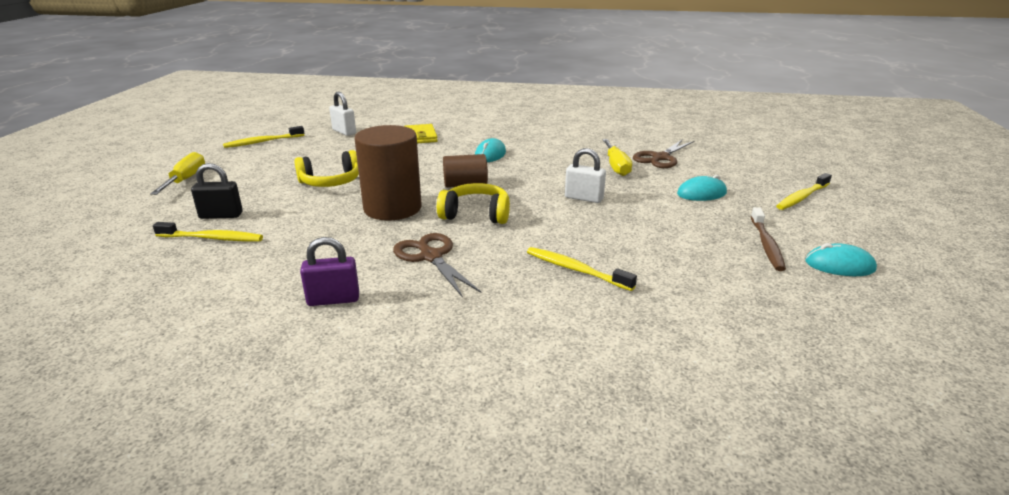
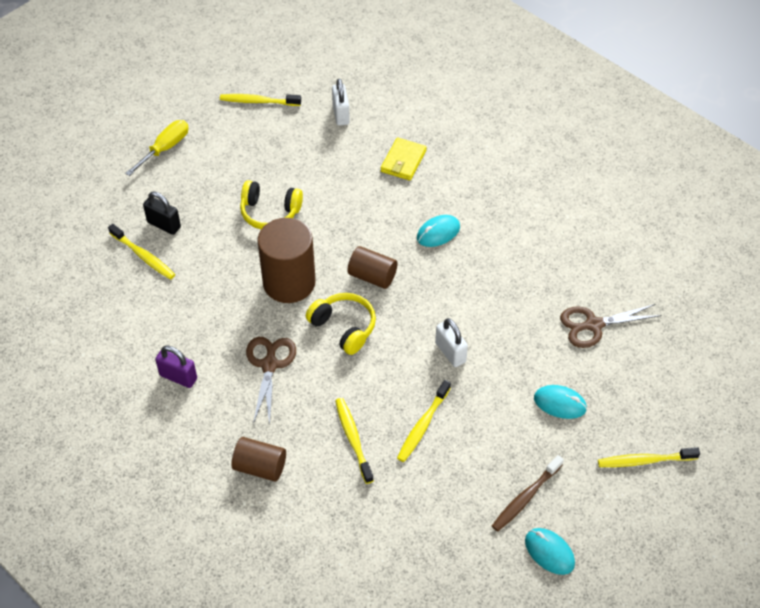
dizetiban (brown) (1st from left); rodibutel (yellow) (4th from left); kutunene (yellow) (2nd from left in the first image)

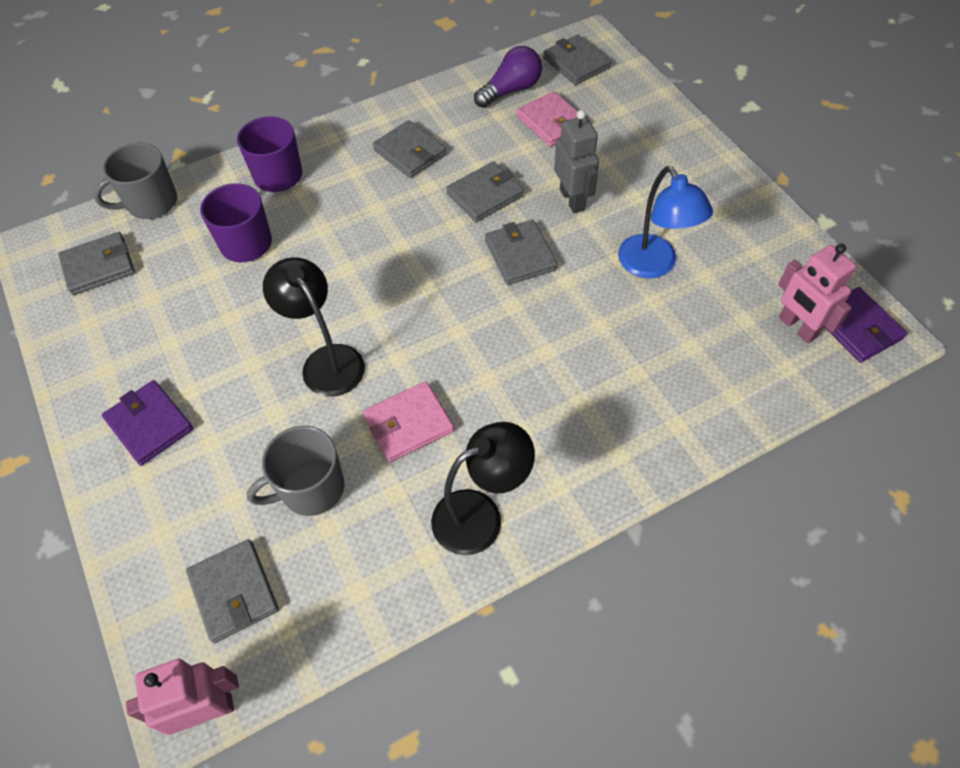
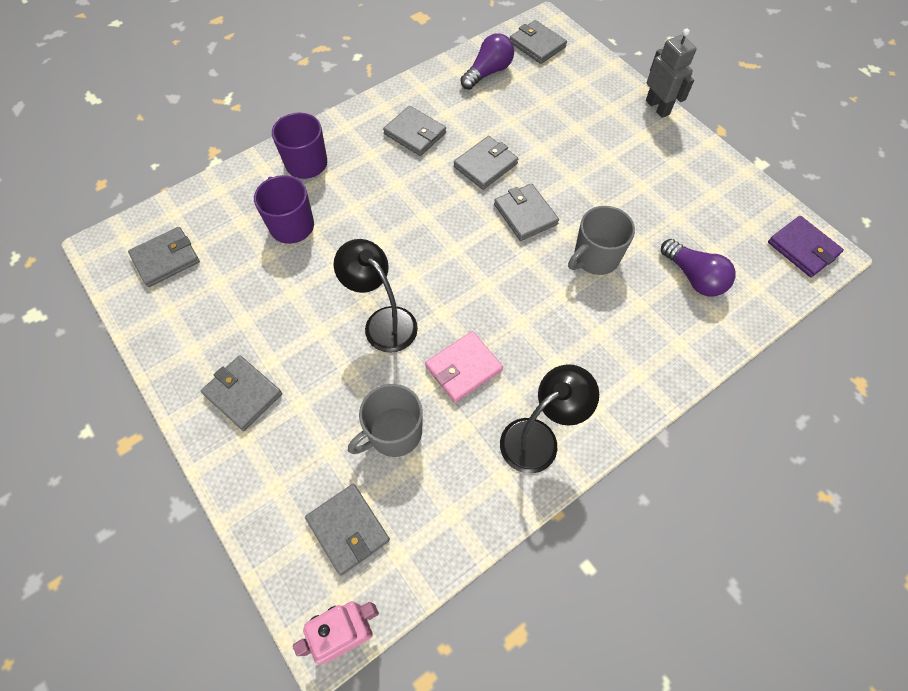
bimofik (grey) (2nd from left); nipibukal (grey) (2nd from left); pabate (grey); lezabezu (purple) (2nd from left); bimofik (pink) (2nd from left in the first image); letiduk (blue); pabate (pink) (2nd from left in the first image)

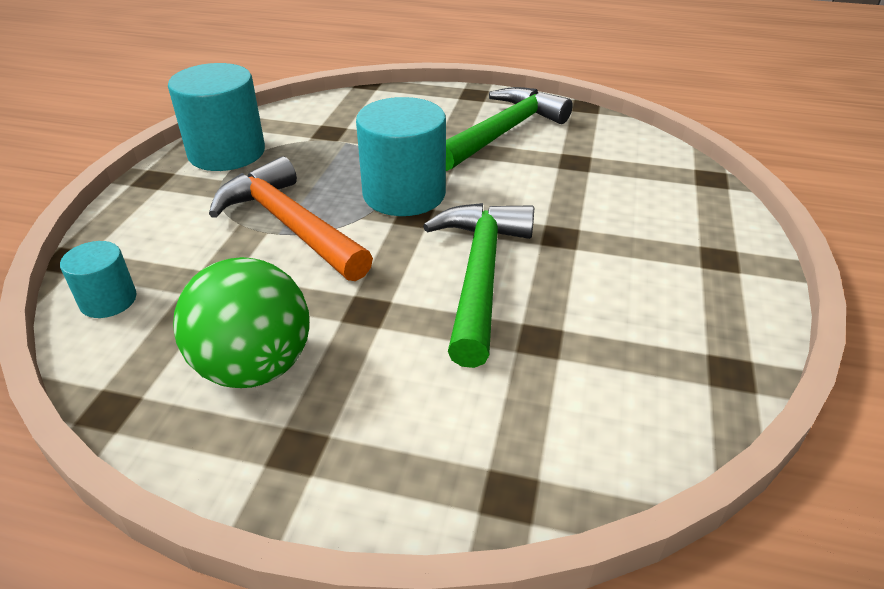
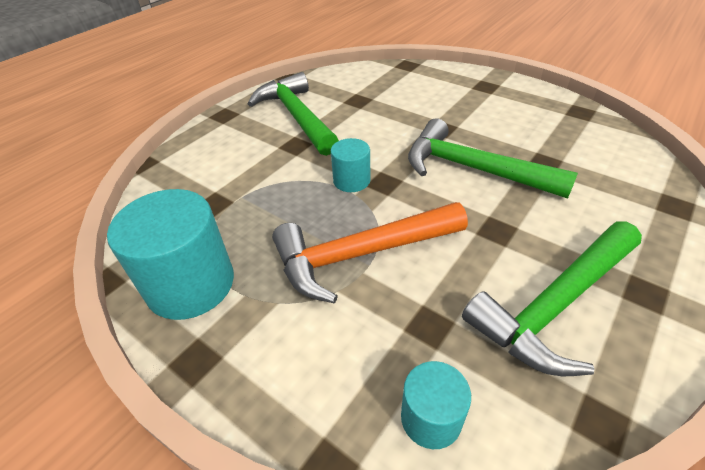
dizetiban (turquoise) (2nd from left); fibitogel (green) (3rd from left)

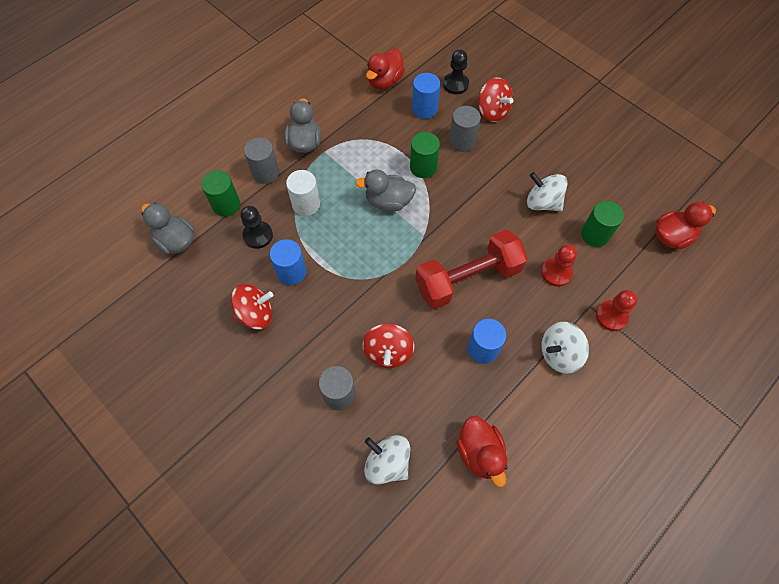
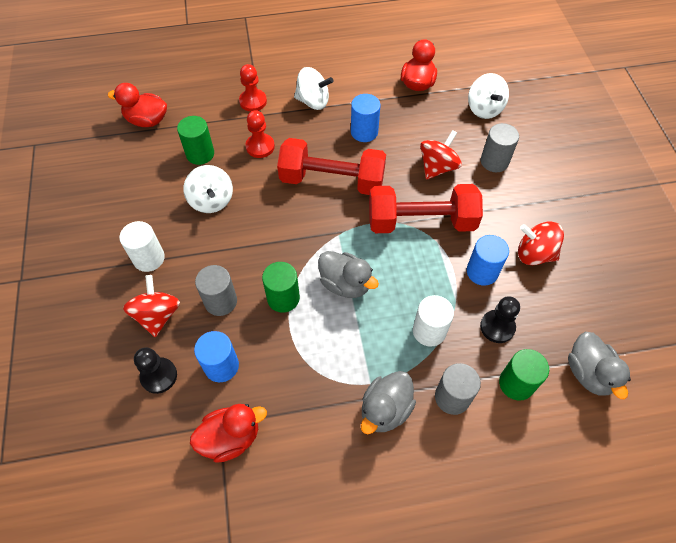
dizetiban (white) (1st from left); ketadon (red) (2nd from left)

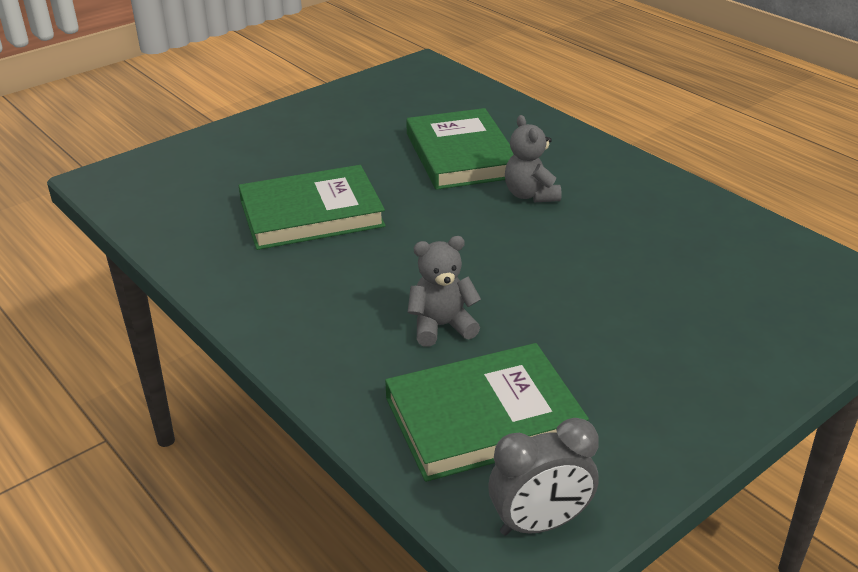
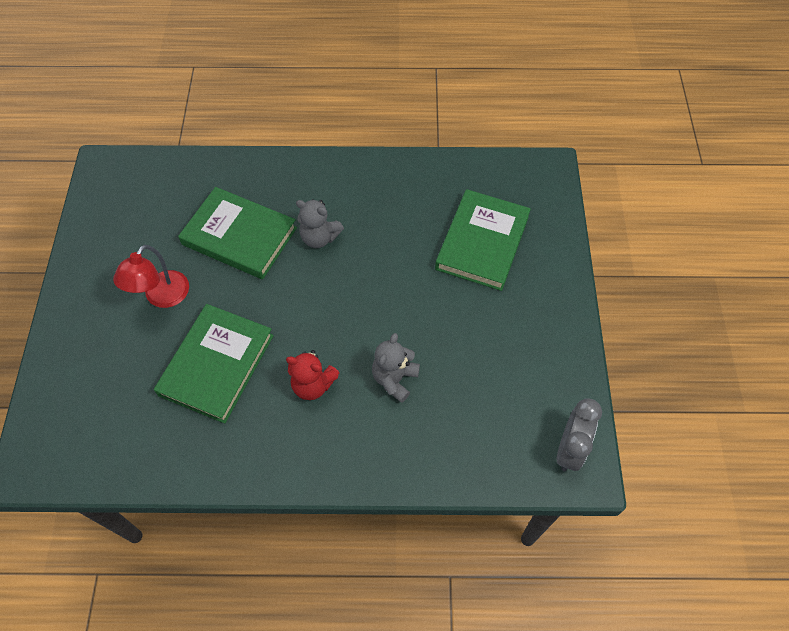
letiduk (red); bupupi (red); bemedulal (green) (3rd from left)

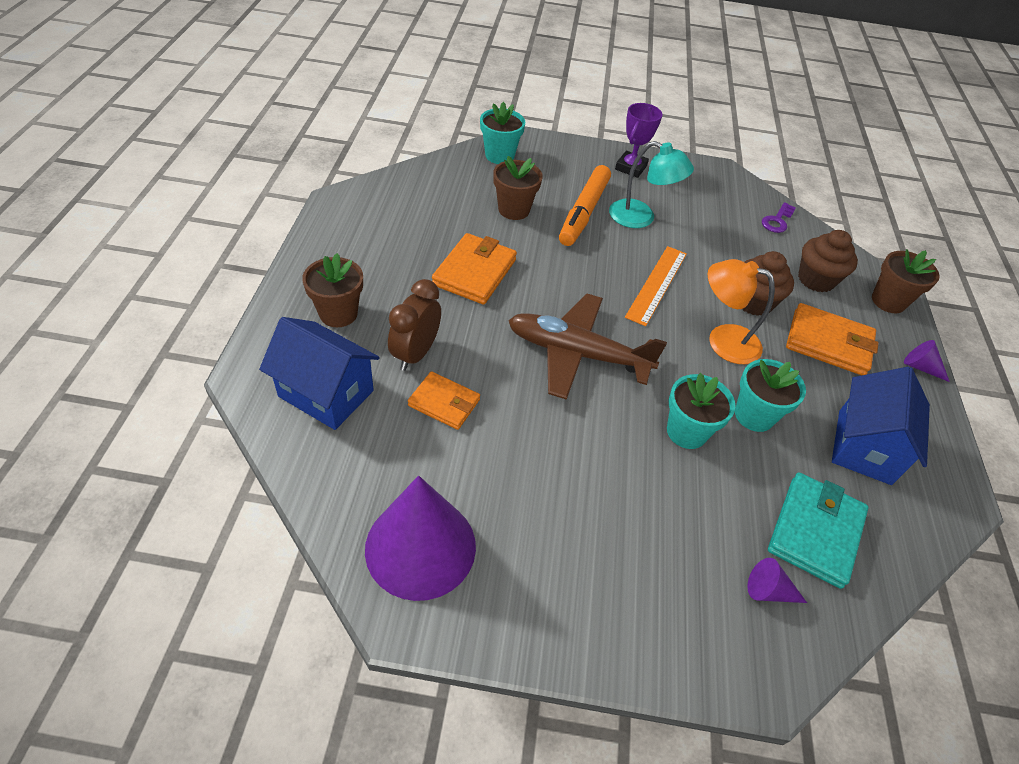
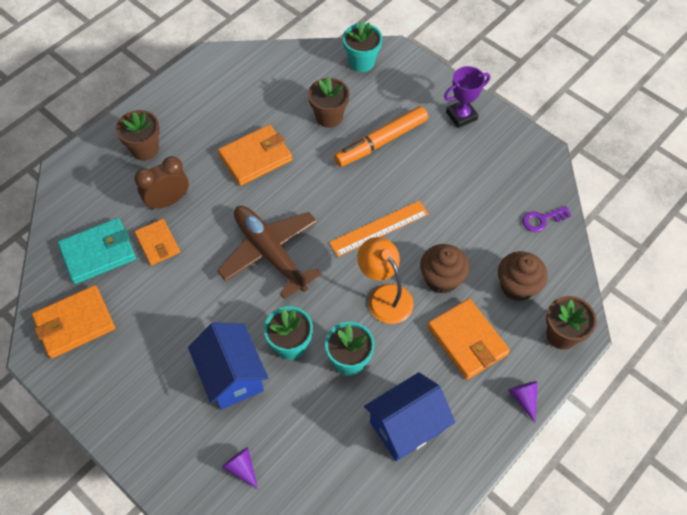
bimofik (orange) (1st from left); bimofik (turquoise); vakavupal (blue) (1st from left); letiduk (turquoise)

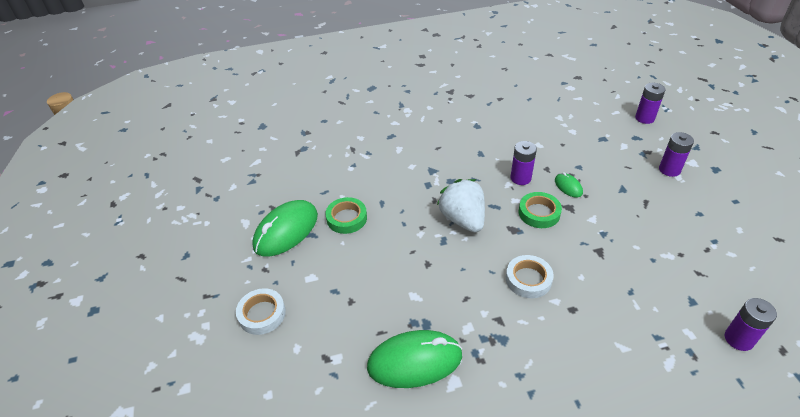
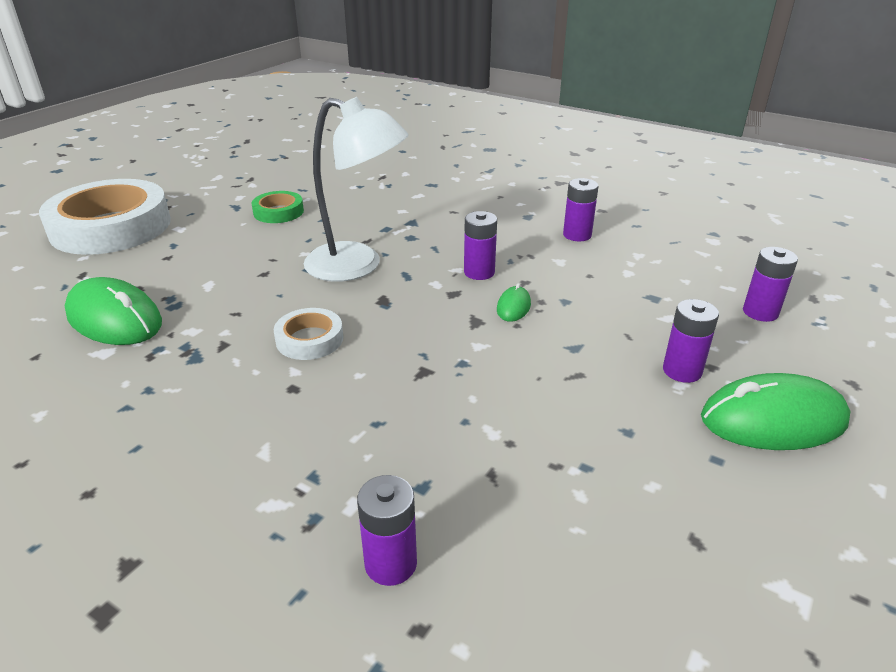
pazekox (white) (1st from left); letiduk (white); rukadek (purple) (3rd from left); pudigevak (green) (3rd from left); pazekox (green) (2nd from left in the first image)

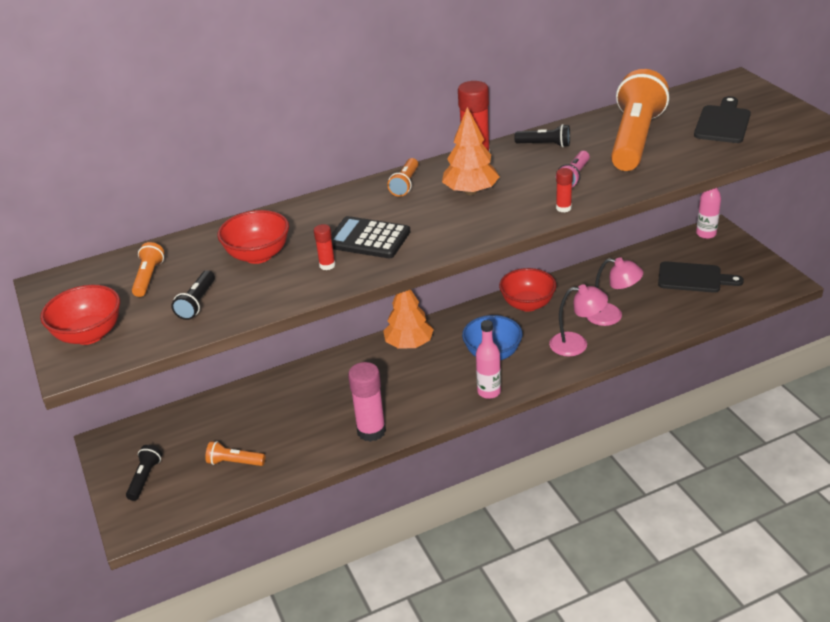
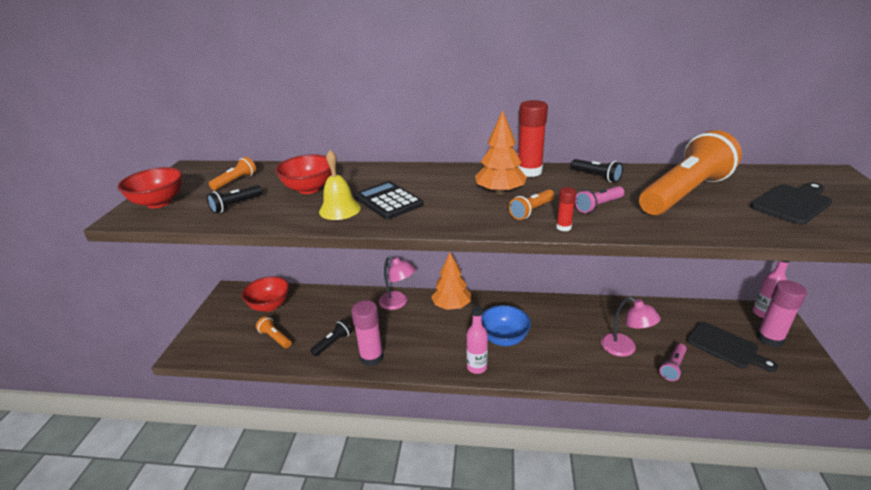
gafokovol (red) (2nd from left); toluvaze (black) (2nd from left); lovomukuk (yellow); letiduk (pink) (1st from left); toluvaze (orange) (3rd from left); toluvaze (pink) (2nd from left); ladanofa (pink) (2nd from left)

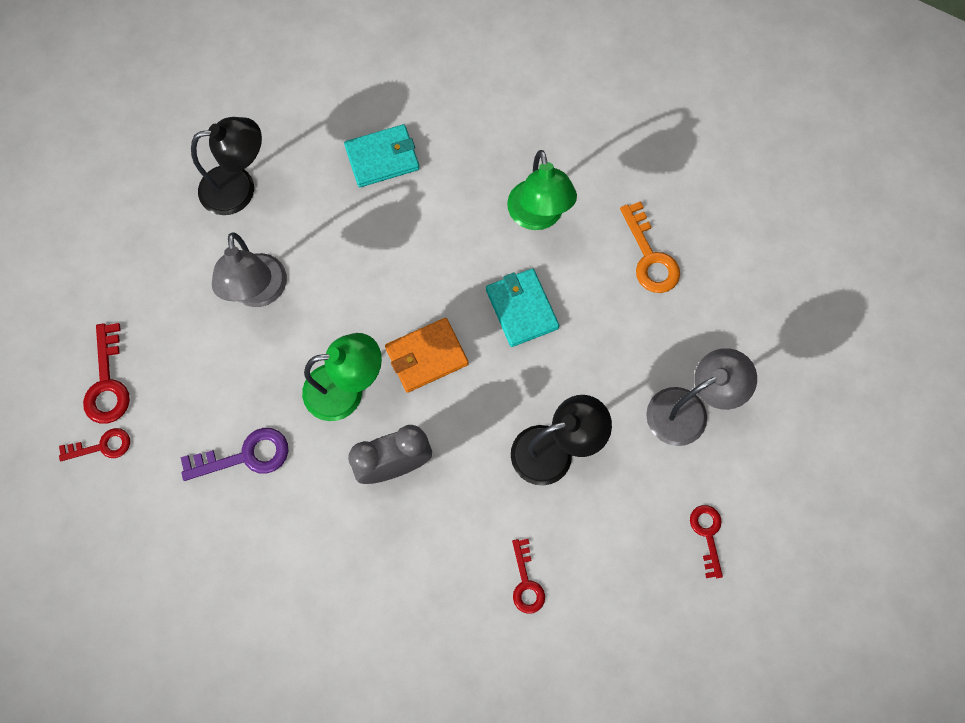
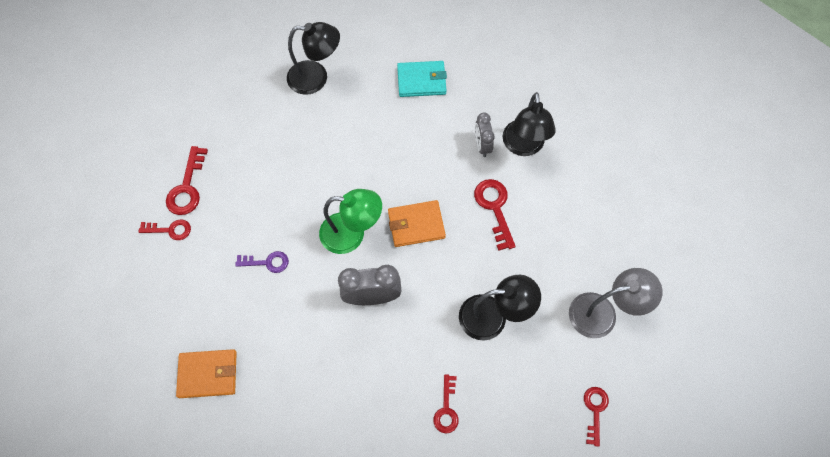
bimofik (orange) (1st from left); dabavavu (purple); dabavavu (red) (4th from left); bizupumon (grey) (2nd from left); letiduk (black) (3rd from left); letiduk (grey) (1st from left in the first image); dabavavu (orange)

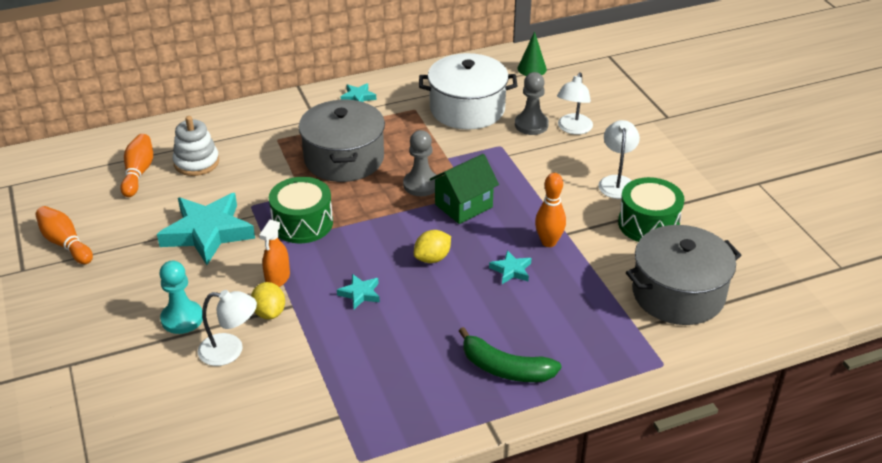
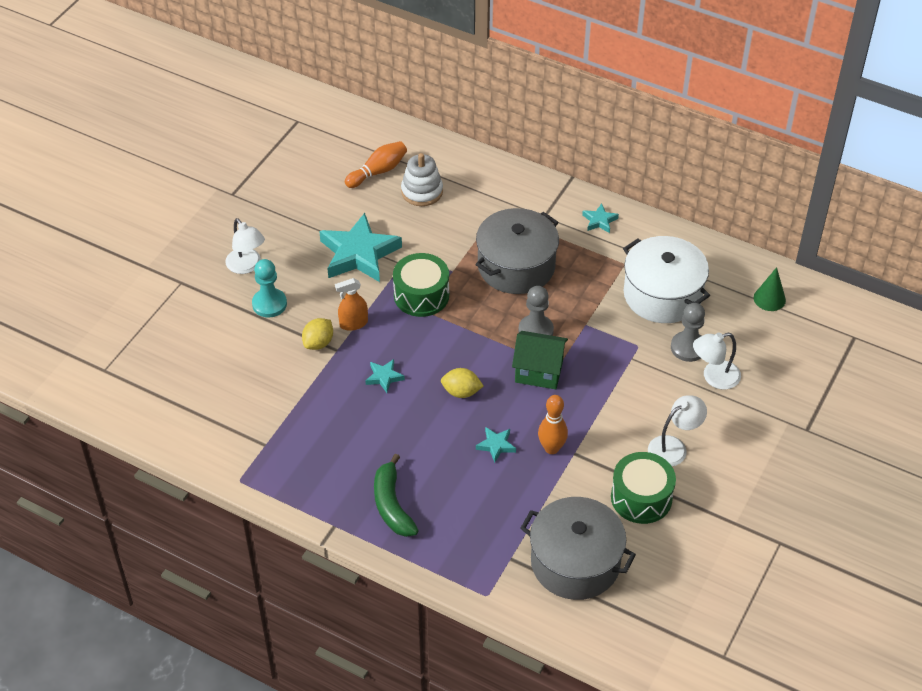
letiduk (white) (1st from left); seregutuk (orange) (1st from left in the first image)

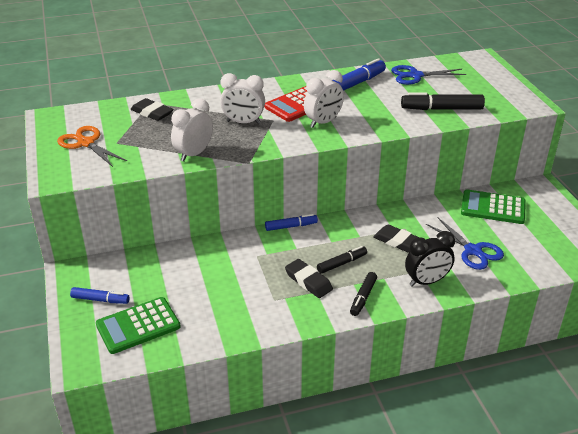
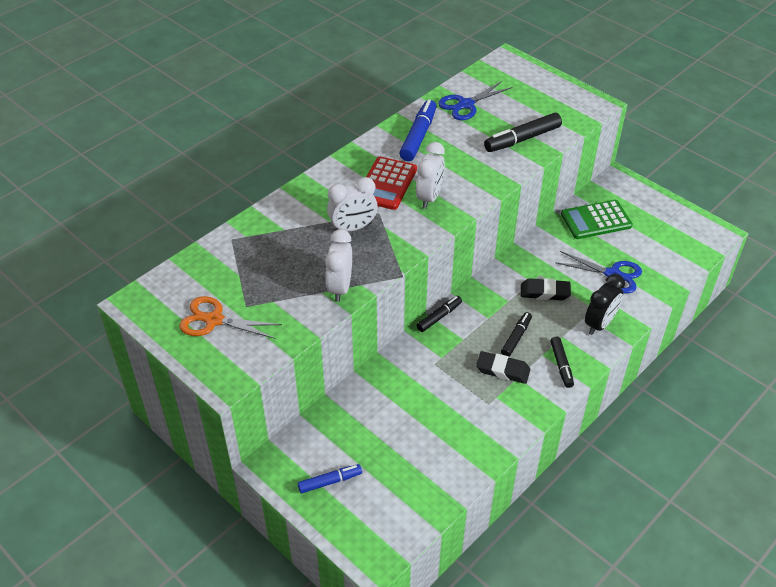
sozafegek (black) (1st from left); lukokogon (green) (1st from left in the first image); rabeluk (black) (1st from left in the first image)

